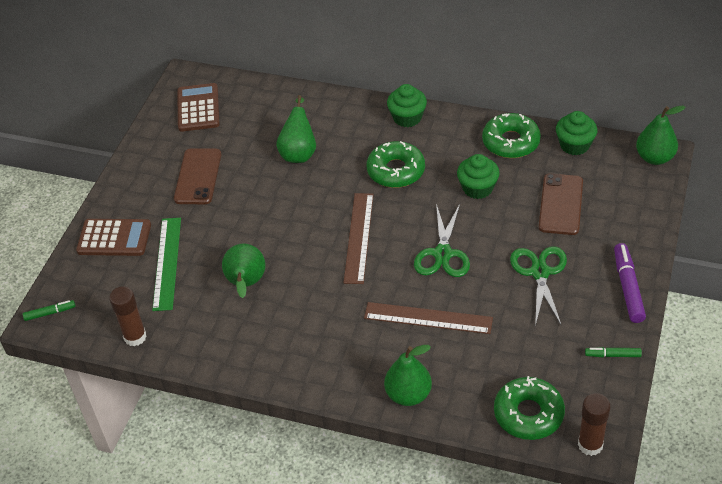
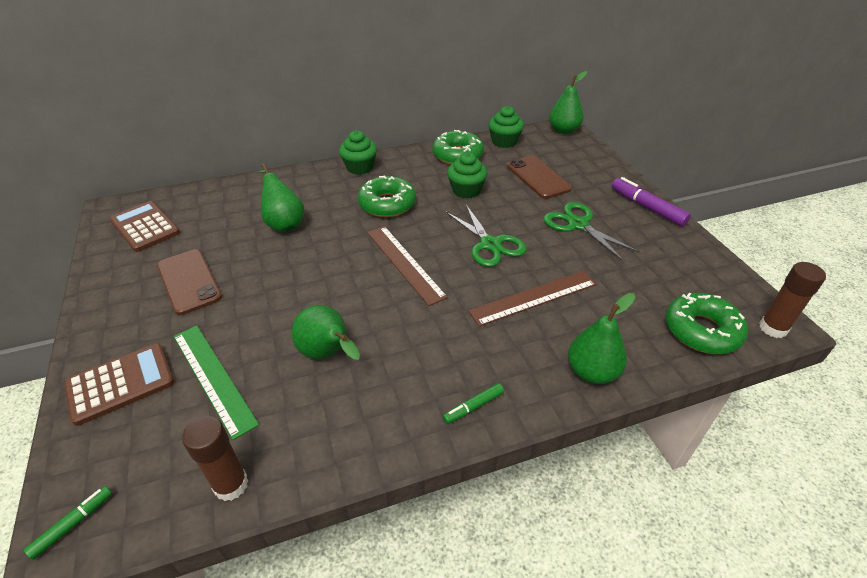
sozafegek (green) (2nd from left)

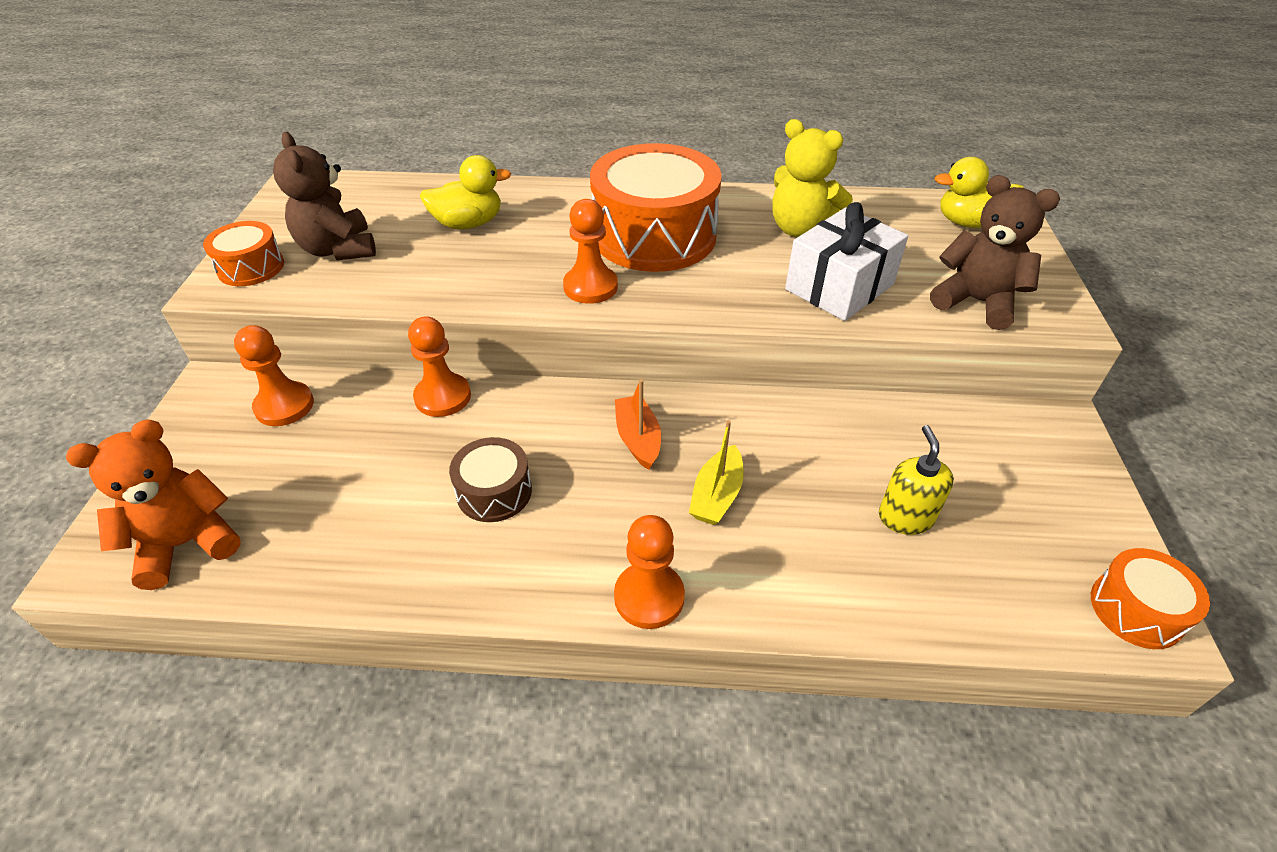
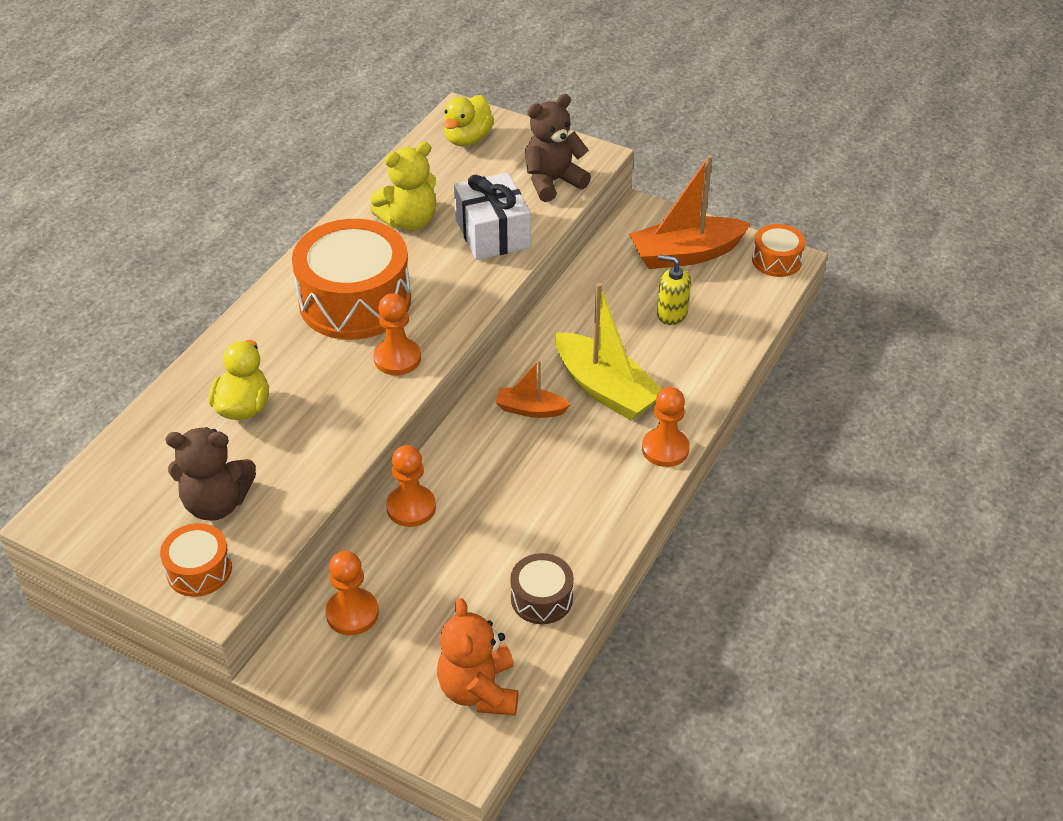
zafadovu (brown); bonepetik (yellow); bonepetik (orange) (2nd from left)

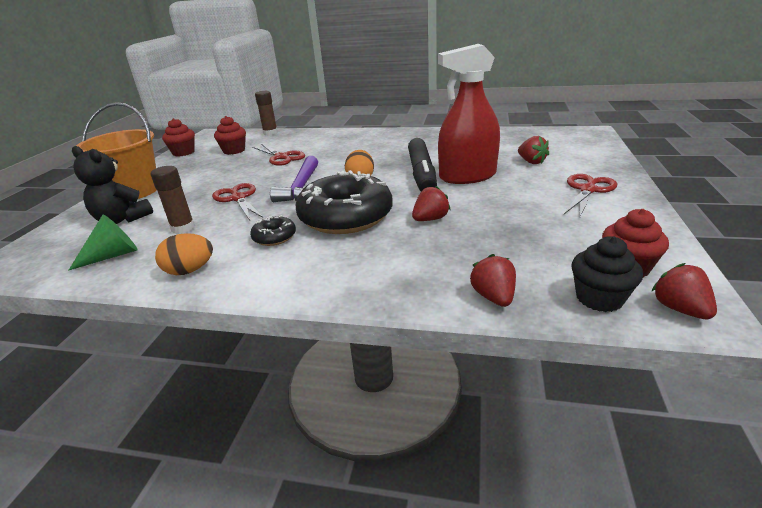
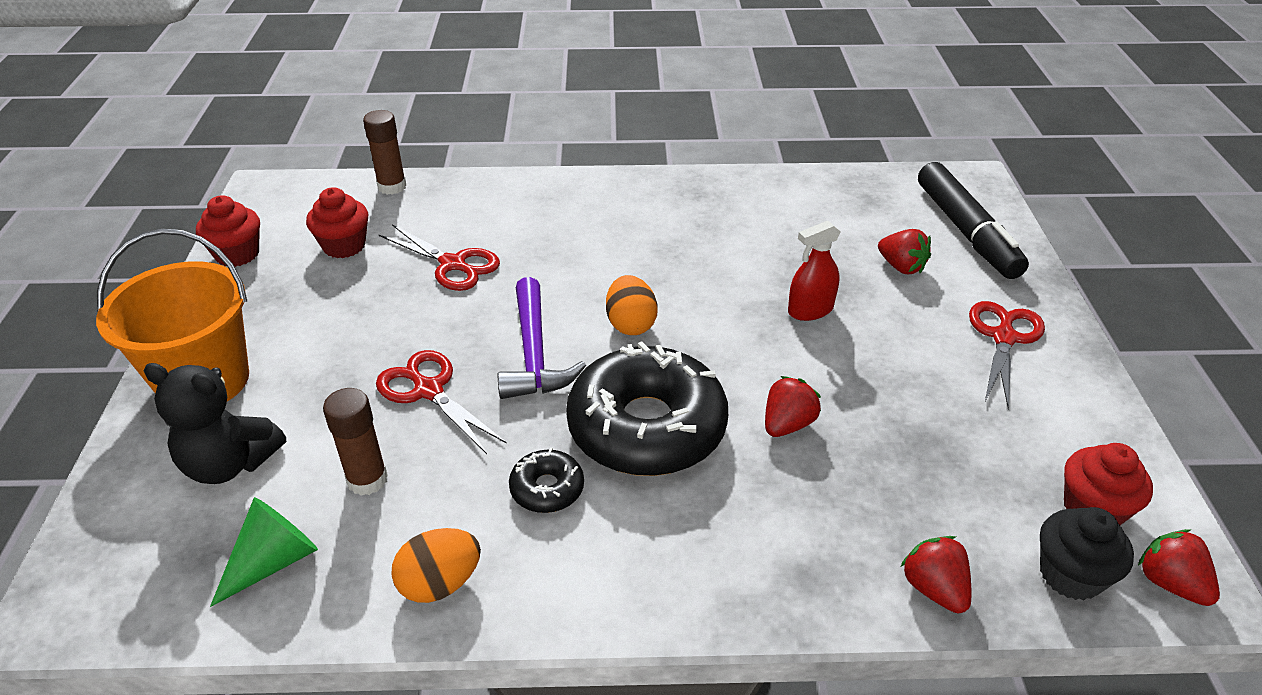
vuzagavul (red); sozafegek (black)

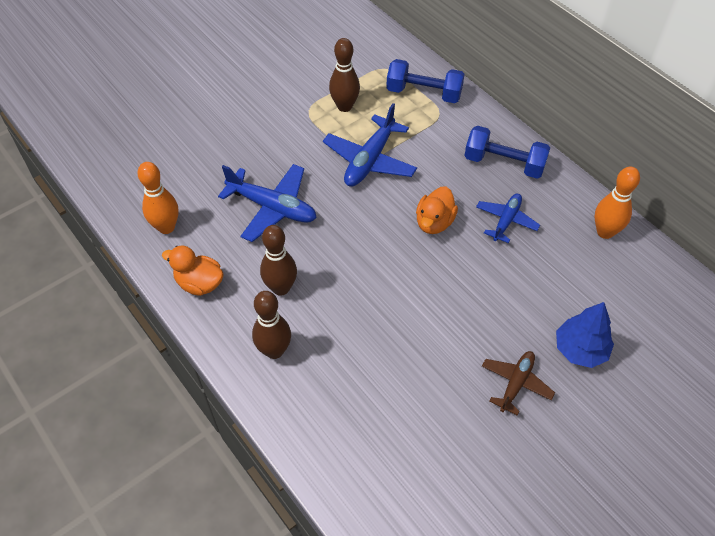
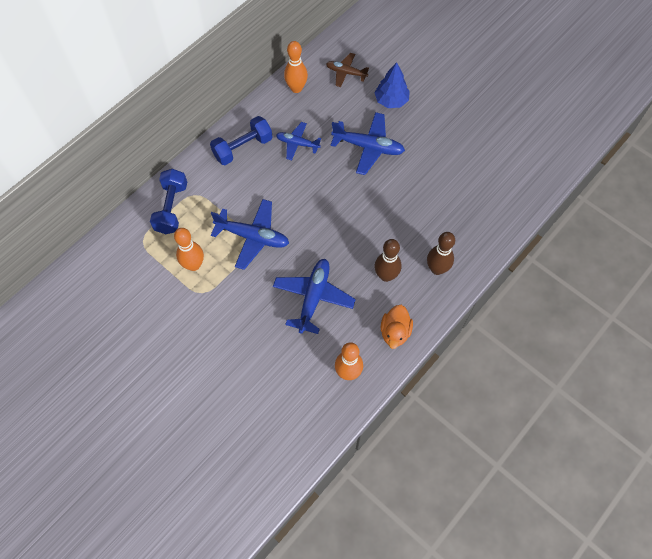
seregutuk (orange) (1st from left); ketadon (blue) (2nd from left); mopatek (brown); mopatek (blue) (4th from left); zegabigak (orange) (2nd from left in the first image)

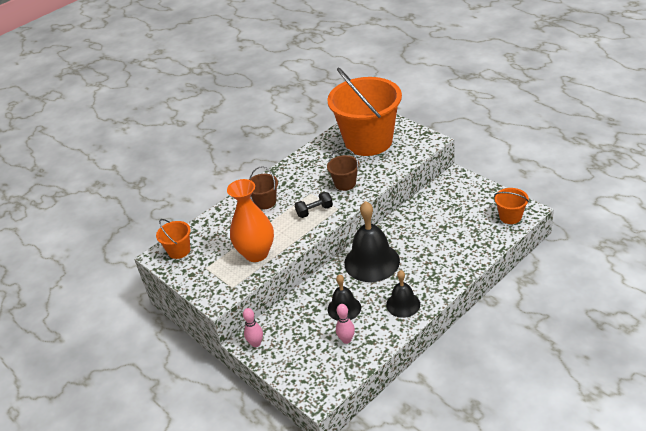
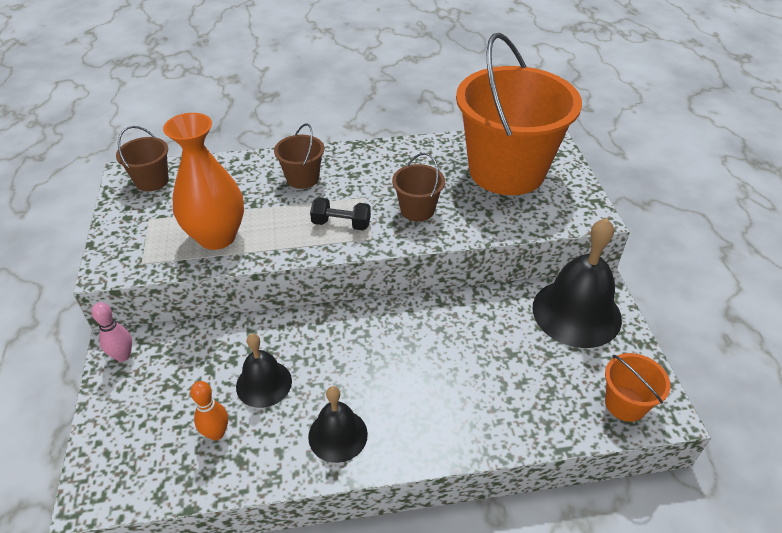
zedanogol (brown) (1st from left); seregutuk (orange); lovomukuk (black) (3rd from left)

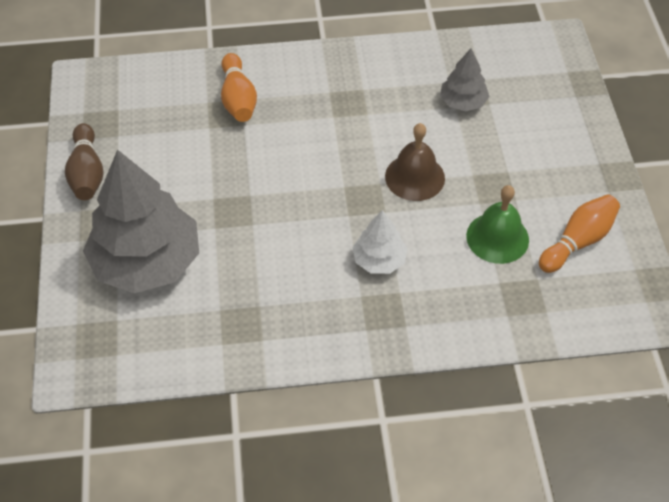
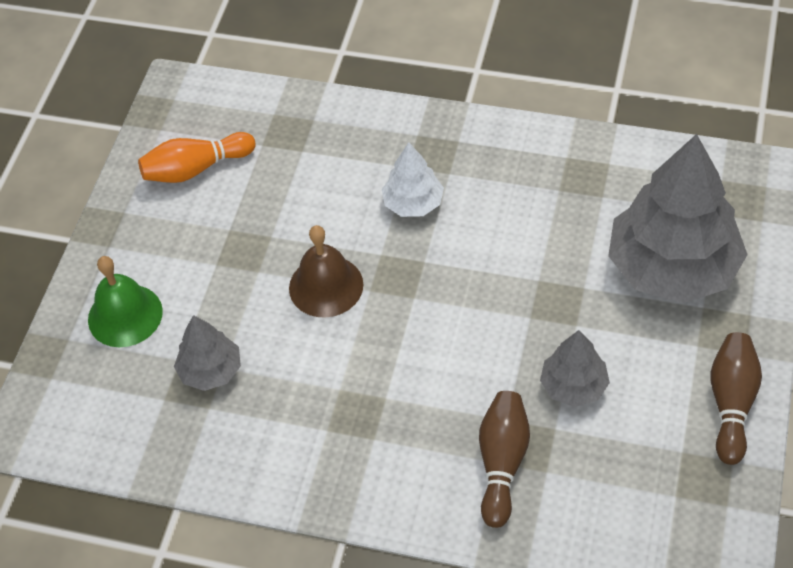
lovomukuk (green); seregutuk (brown) (1st from left); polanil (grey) (2nd from left)

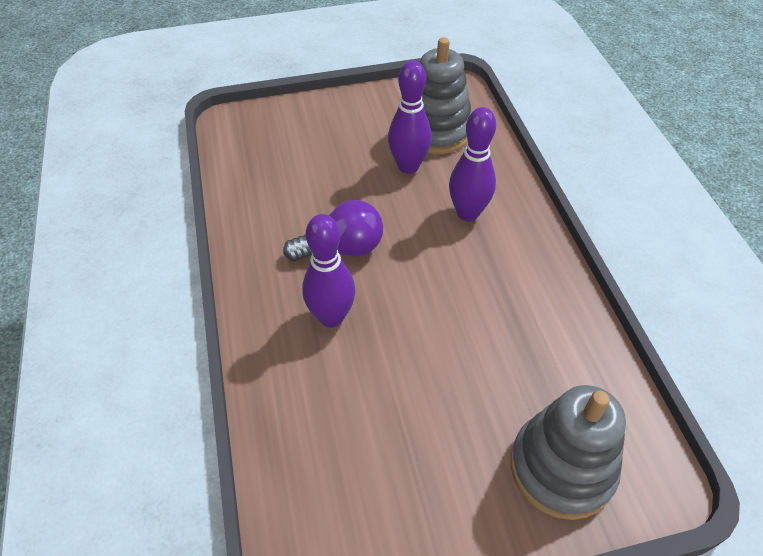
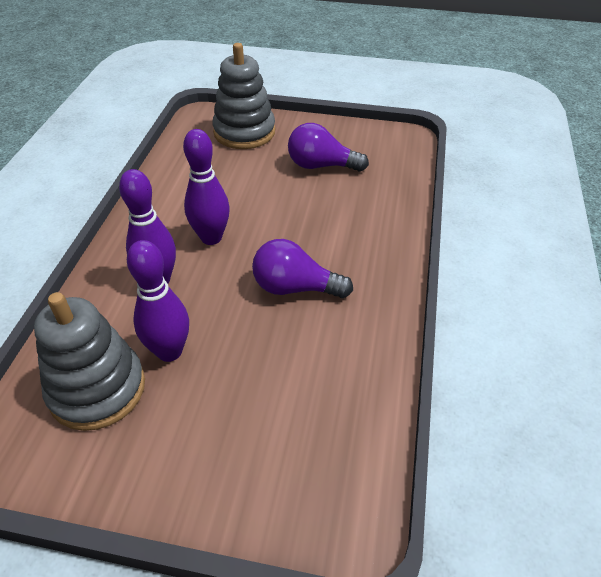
seregutuk (purple) (3rd from left); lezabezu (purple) (2nd from left)

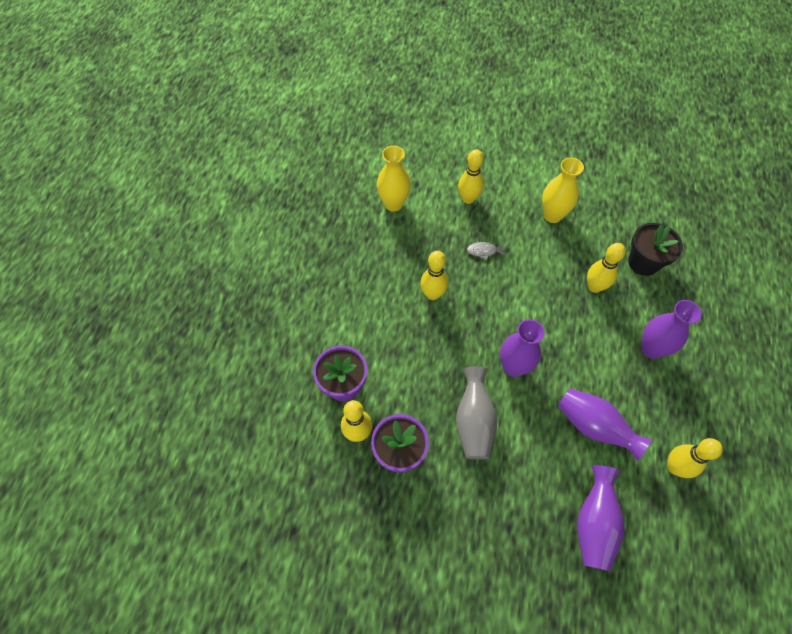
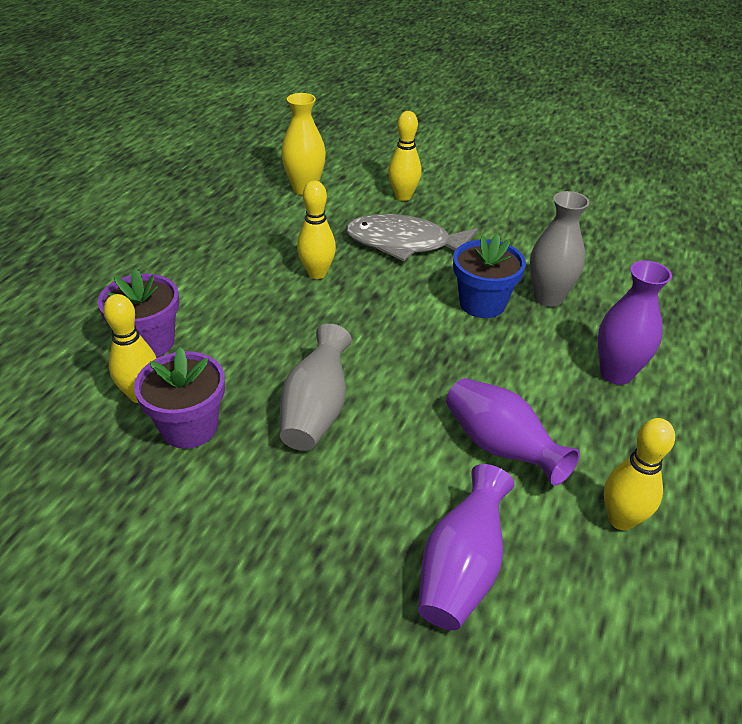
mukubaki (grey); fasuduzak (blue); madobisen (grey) (2nd from left); madobisen (purple) (1st from left in the first image); madobisen (yellow) (2nd from left in the first image); fasuduzak (black)

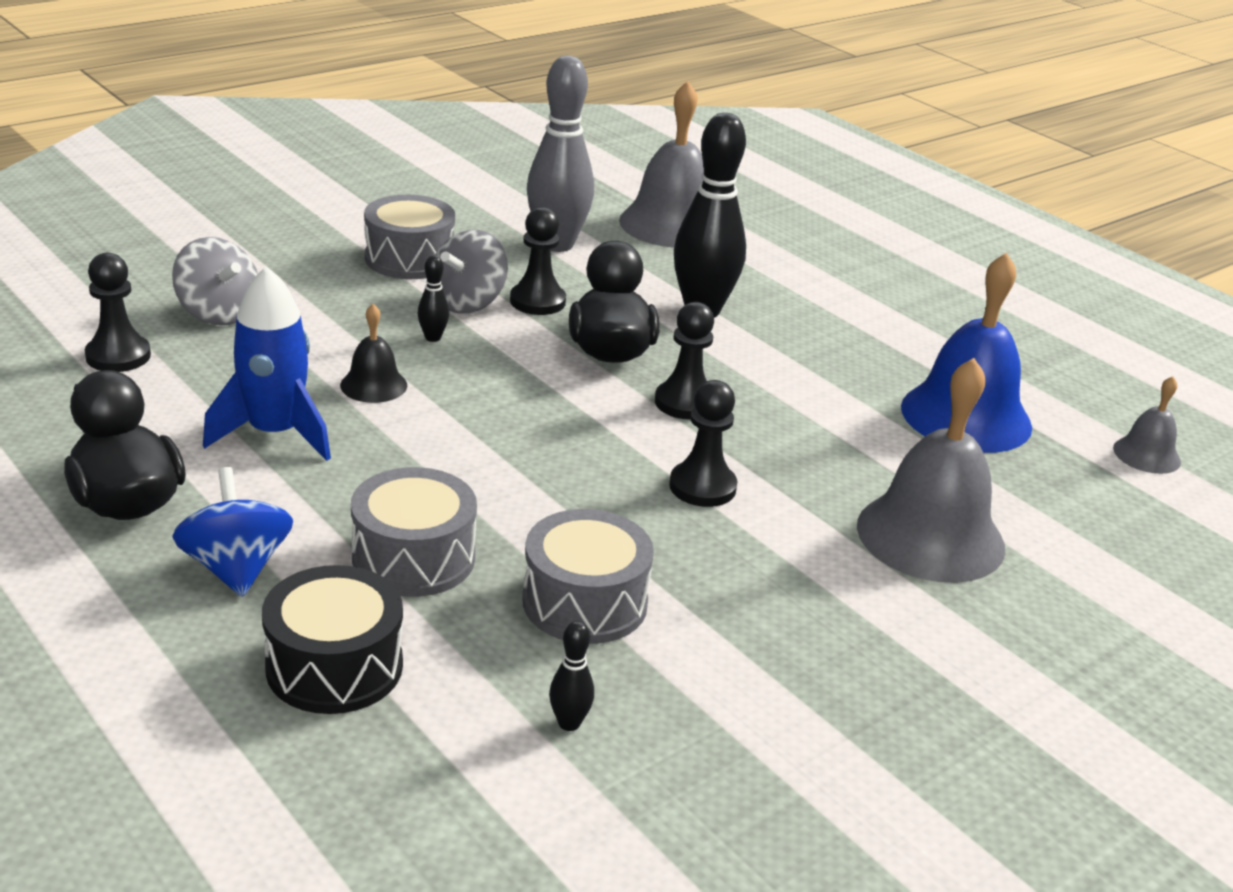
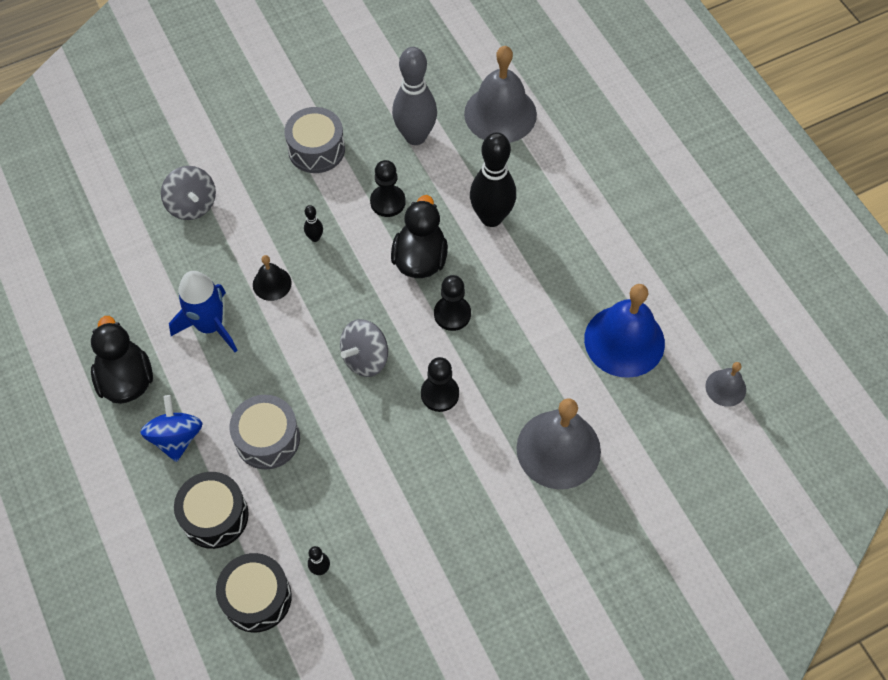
zafadovu (black) (2nd from left); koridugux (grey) (2nd from left); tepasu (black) (1st from left in the first image); zafadovu (grey) (3rd from left in the first image)

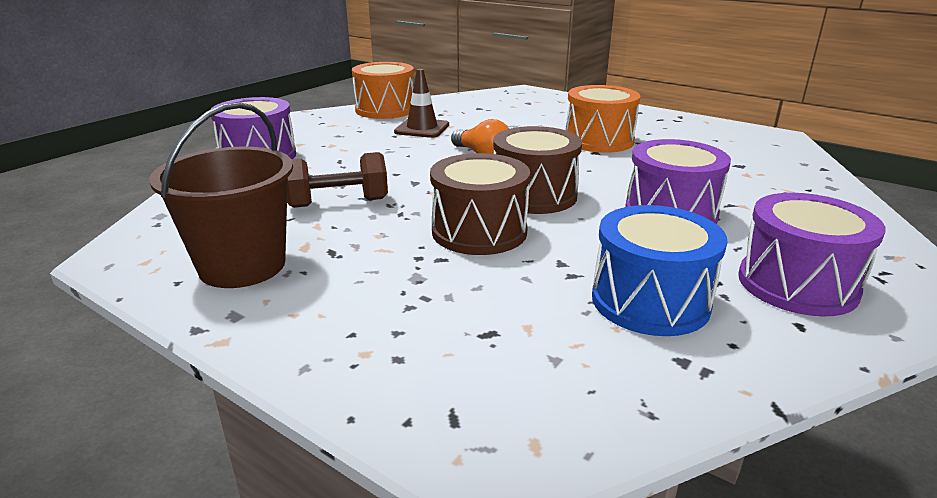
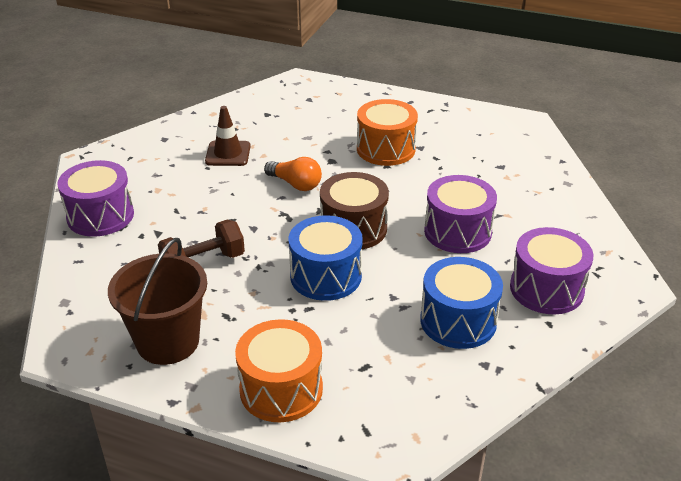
zafadovu (orange) (1st from left); zafadovu (blue) (1st from left)

